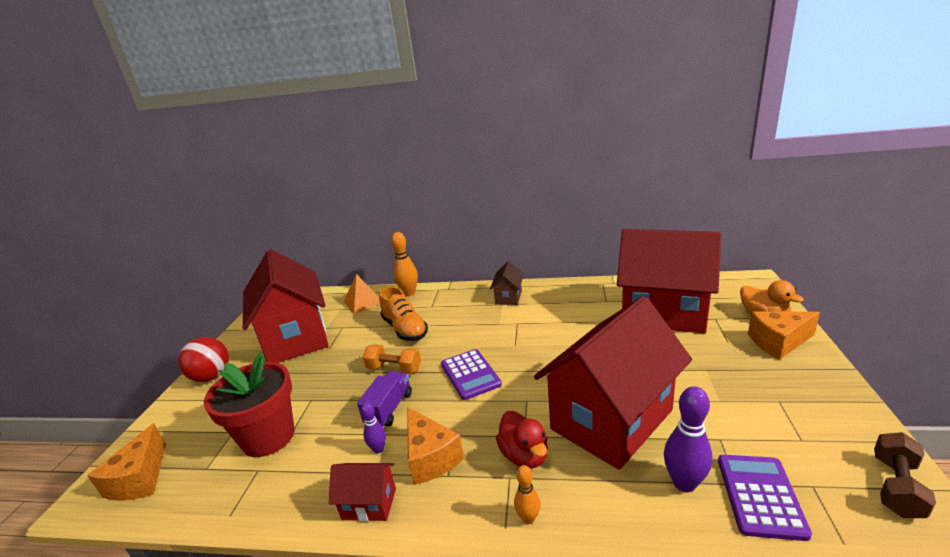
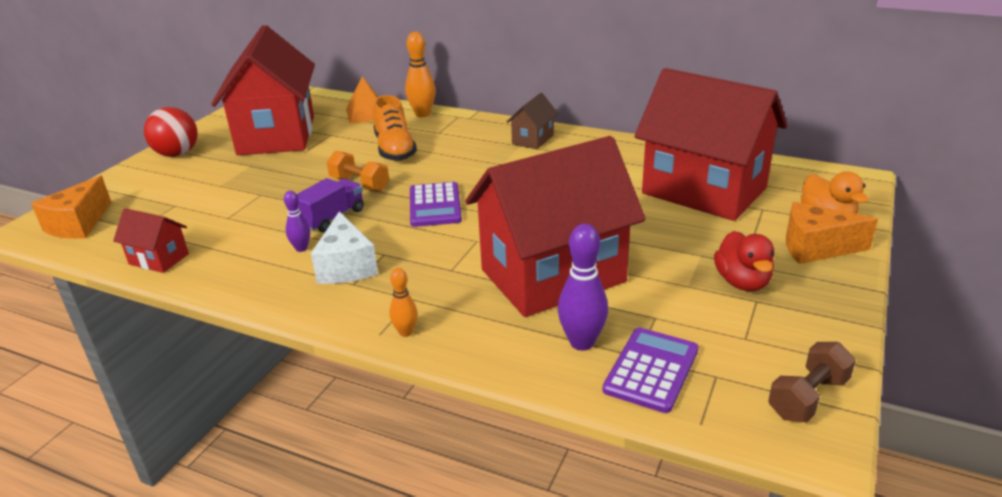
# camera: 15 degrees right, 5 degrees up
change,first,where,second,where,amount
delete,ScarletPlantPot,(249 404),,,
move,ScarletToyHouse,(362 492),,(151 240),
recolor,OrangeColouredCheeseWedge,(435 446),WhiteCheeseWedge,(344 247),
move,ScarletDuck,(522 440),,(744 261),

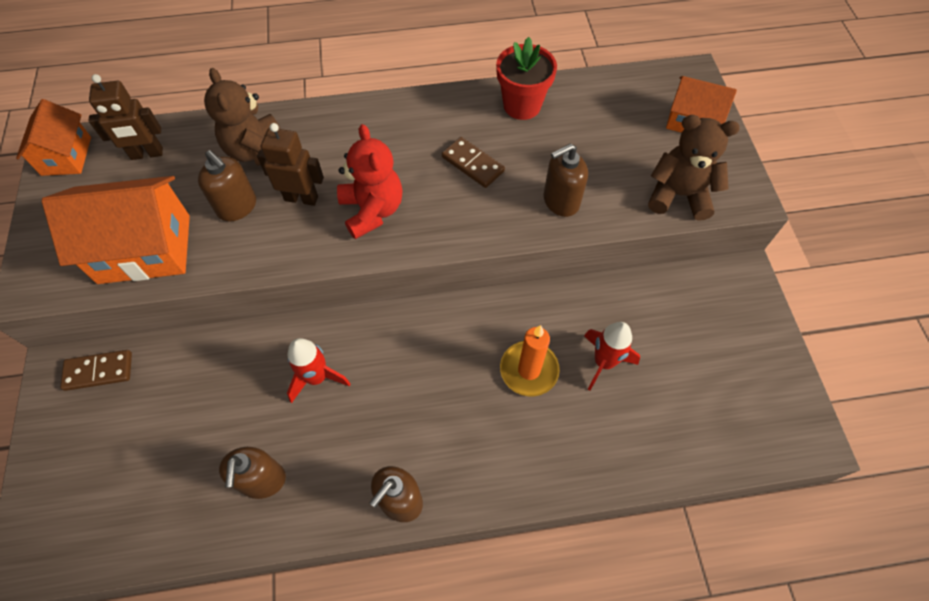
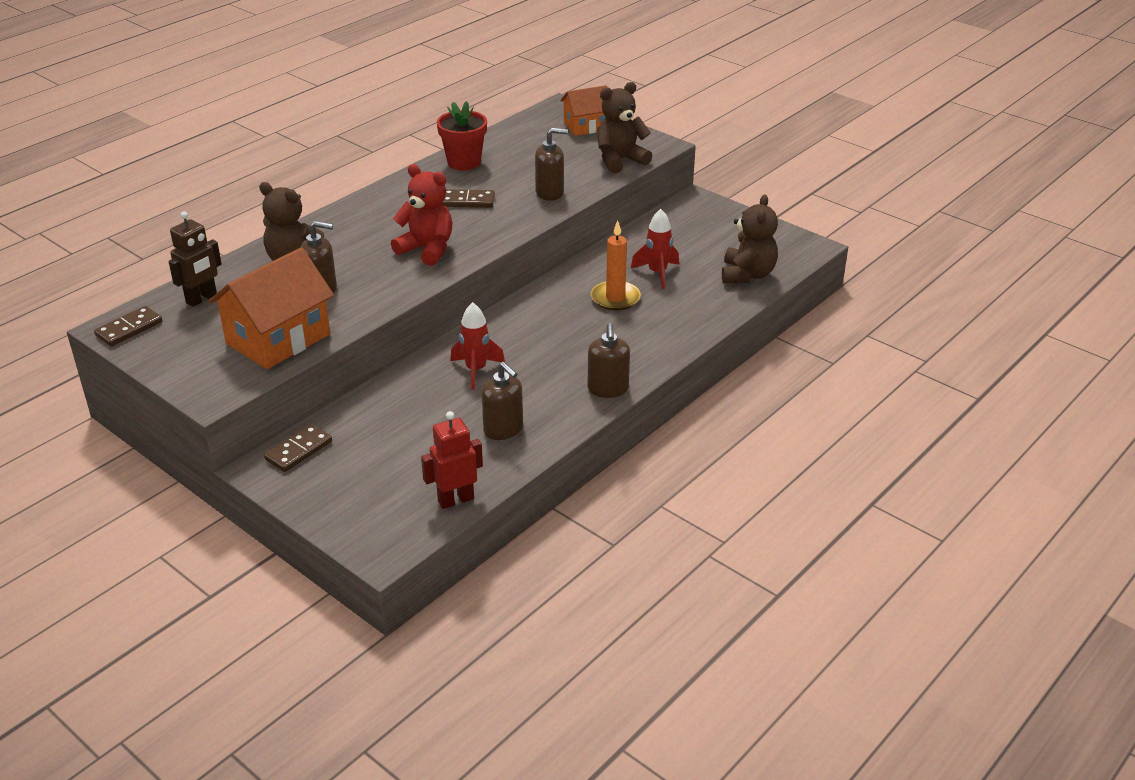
# camera: 40 degrees left, 25 degrees down
change,first,where,second,where,amount
replace,OrangeColouredToyHouse,(53 137),RussetDomino,(128 326),
delete,RussetRobotFigure,(290 164),,,
rotate,RussetPumpBottle,(565 180),,(551 164),120 degrees counterclockwise
insert,,,ScarletRobotFigure,(452 460),
insert,,,RussetTeddy,(750 238),

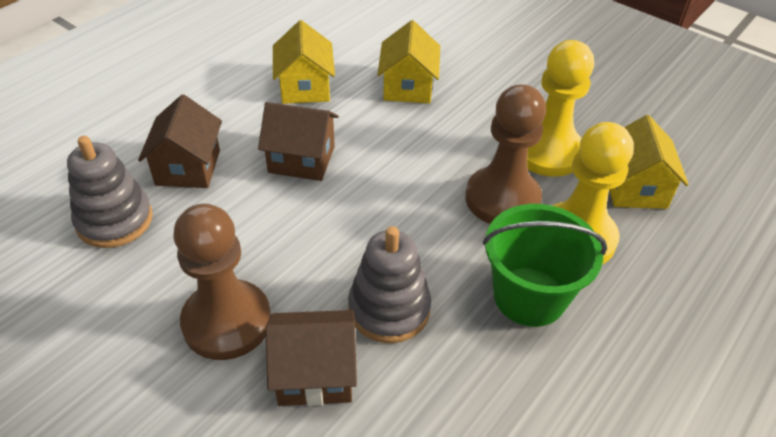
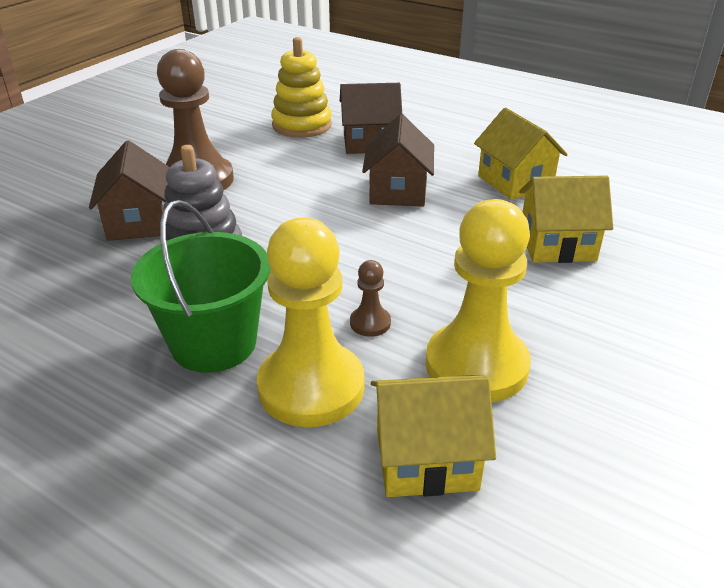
# camera: 85 degrees right, 10 degrees down
change,first,where,second,where,amount
recolor,GrayStackingToy,(110 192),GoldenStackingToy,(301 87),
rotate,GoldenToyHouse,(304 62),,(521 153),75 degrees clockwise
resize,RussetPawn,(505 154),,(370 298),x0.43

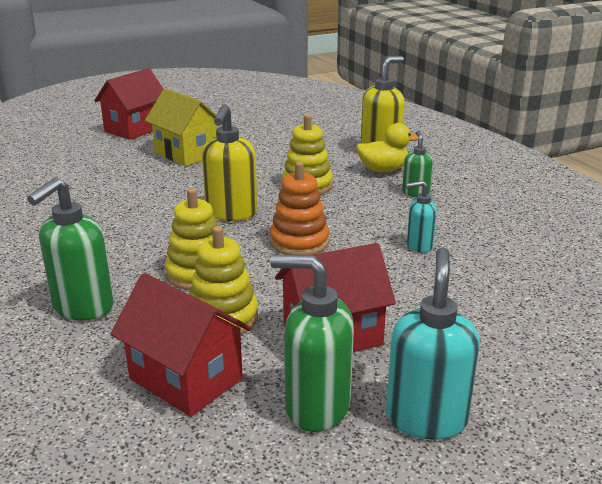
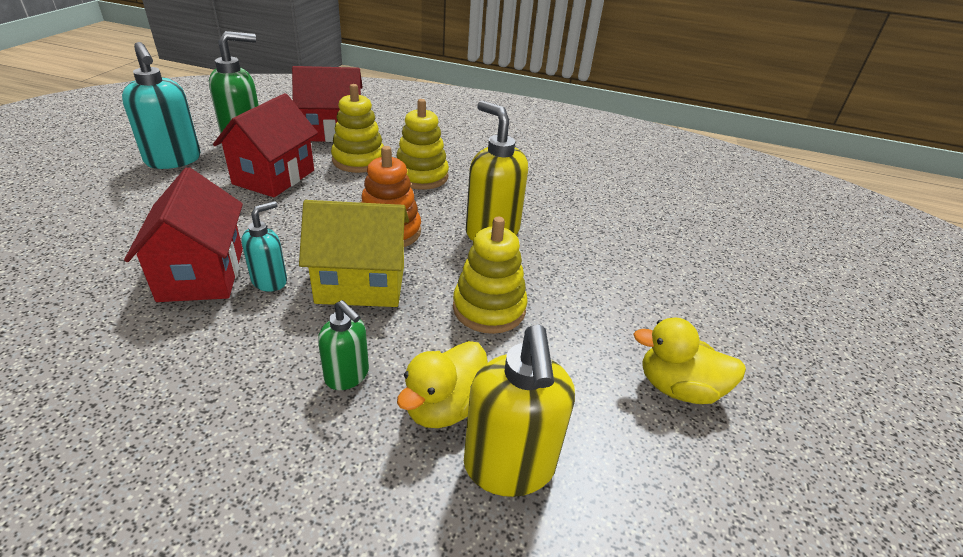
# camera: 130 degrees right, 10 degrees up
change,first,where,second,where,amount
delete,GreenPumpBottle,(70 248),,,
move,ScarletToyHouse,(129 104),,(183 234),
move,GoldenToyHouse,(181 127),,(354 253),
insert,,,GoldenDuck,(689 360),

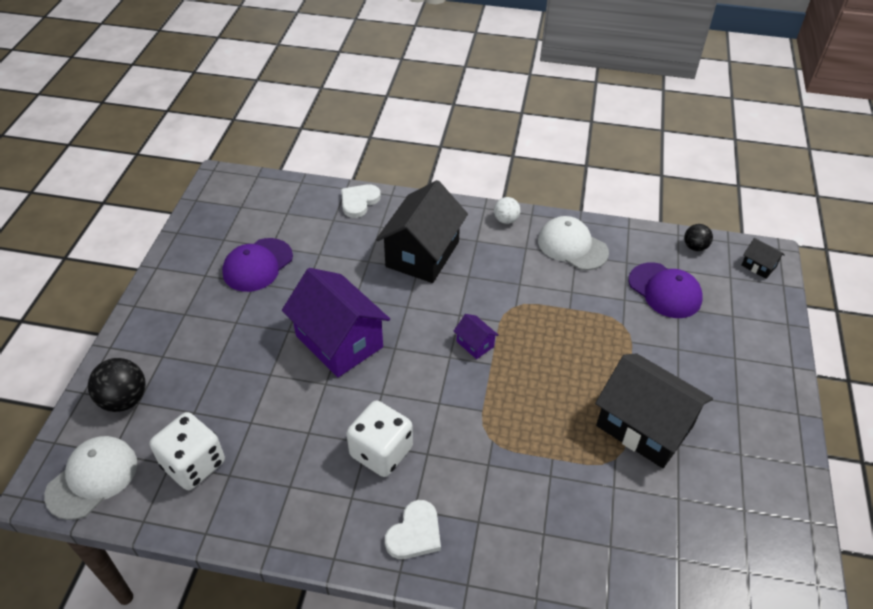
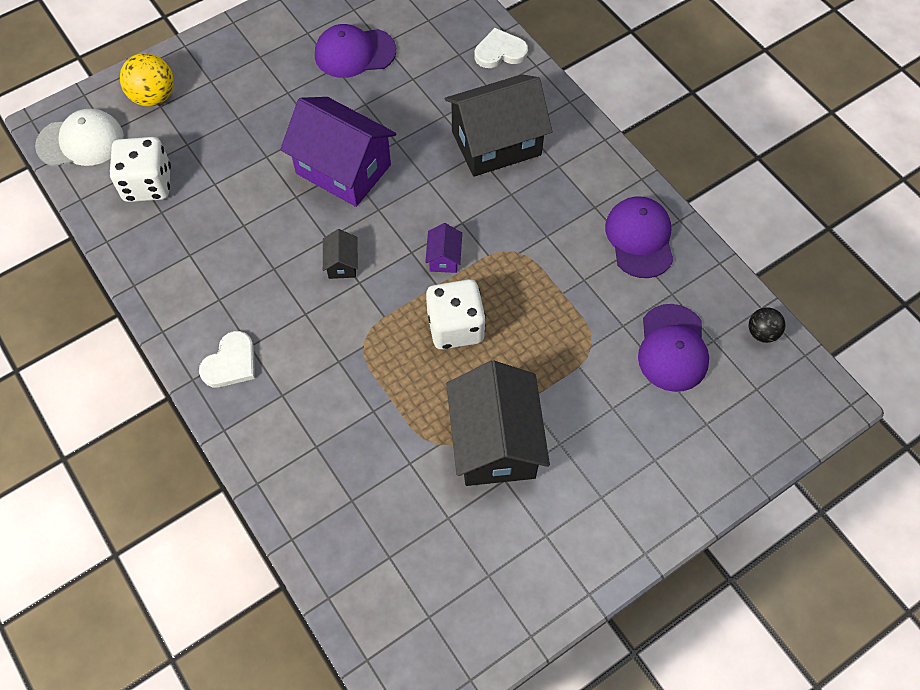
# camera: 45 degrees right, 15 degrees up
change,first,where,second,where,amount
recolor,EbonySphere,(117 385),GoldenSphere,(147 80),
rotate,VioletToyHouse,(336 323),,(338 152),60 degrees counterclockwise
move,WhiteDie,(379 439),,(456 314),
rotate,WhiteHeartShape,(413 529),,(227 359),45 degrees counterclockwise
delete,WhiteSphere,(507 210),,,
recolor,WhiteBaseballCap,(573 243),VioletBaseballCap,(639 237),
move,EbonyToyHouse,(763 258),,(340 254),

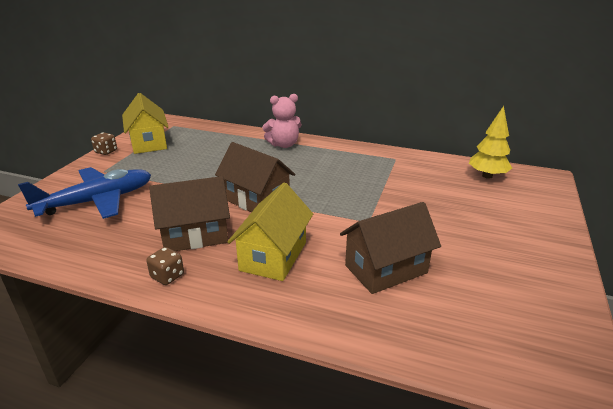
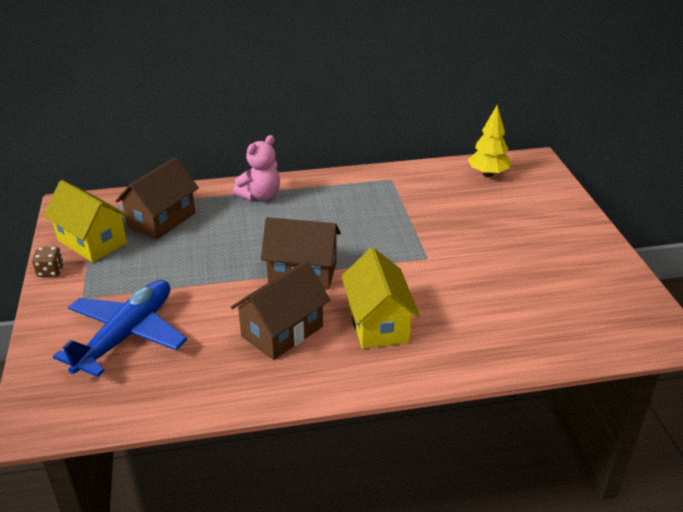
# camera: 30 degrees left, 5 degrees up
change,first,where,second,where,amount
delete,RussetDie,(165 266),,,
move,RussetToyHouse,(390 248),,(157 198),

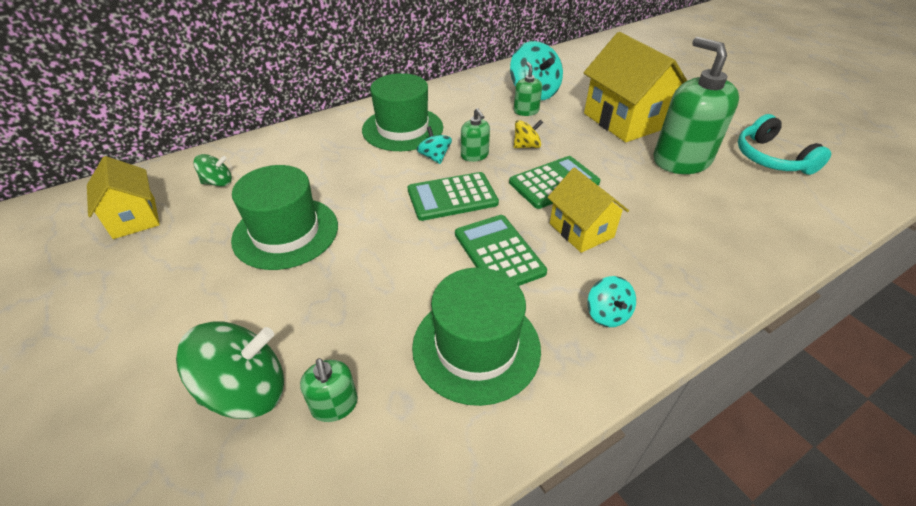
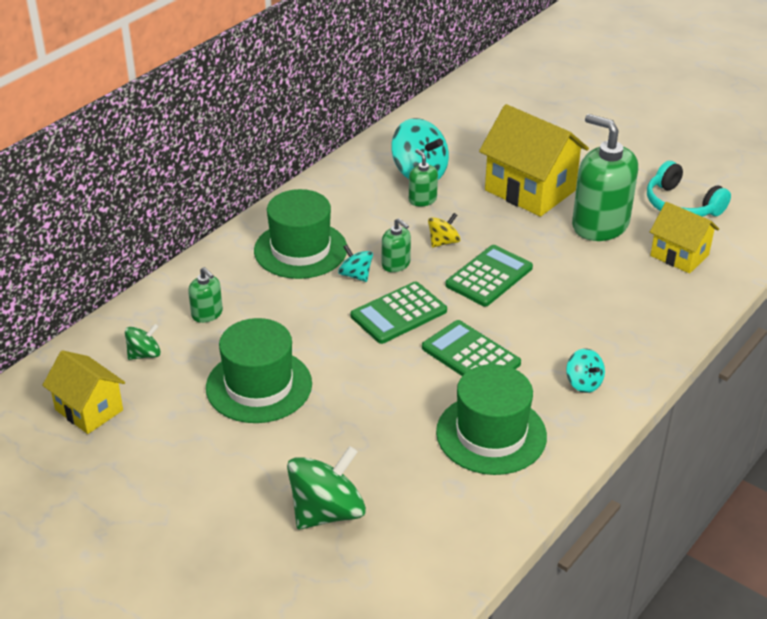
# camera: 20 degrees left, 5 degrees down
change,first,where,second,where,amount
move,GreenPumpBottle,(329 390),,(205 295),
move,GoldenToyHouse,(588 210),,(684 238),

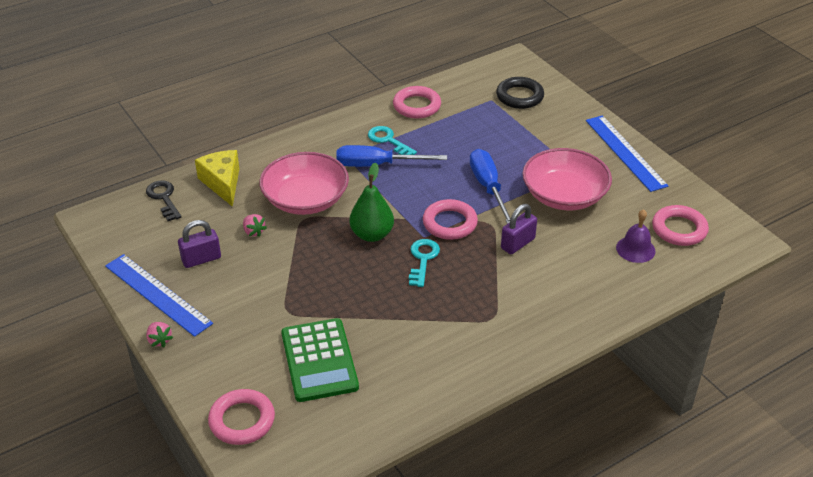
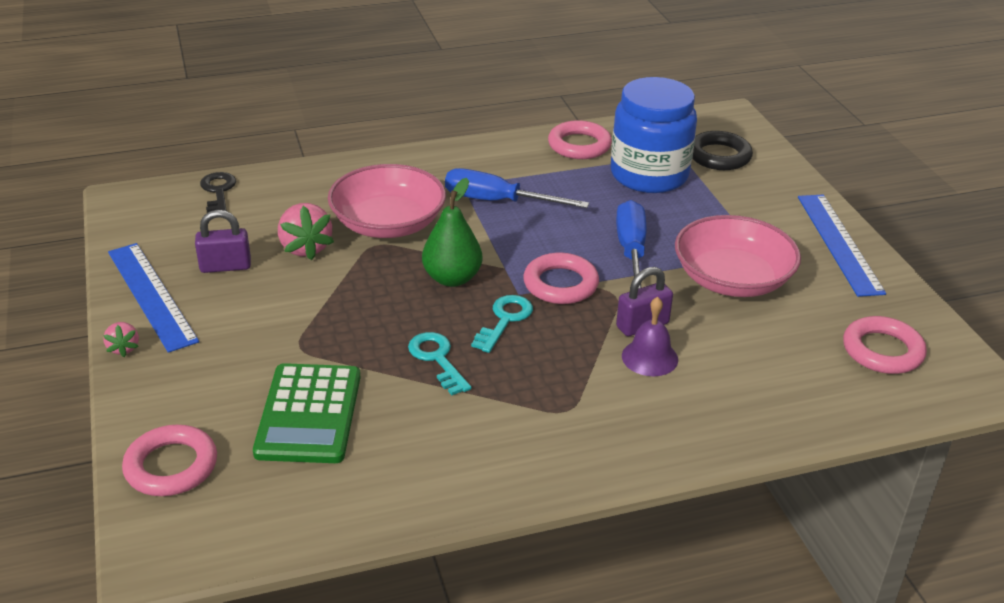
# camera: 15 degrees right, 5 degrees down
change,first,where,second,where,amount
delete,GoldenCheeseWedge,(217 178),,,
resize,PinkToyStrawberry,(255 225),,(306 231),x1.81
move,AquaKey,(392 140),,(439 363),
move,VioletBell,(636 236),,(650 336),
insert,,,BlueJamJar,(654 135),

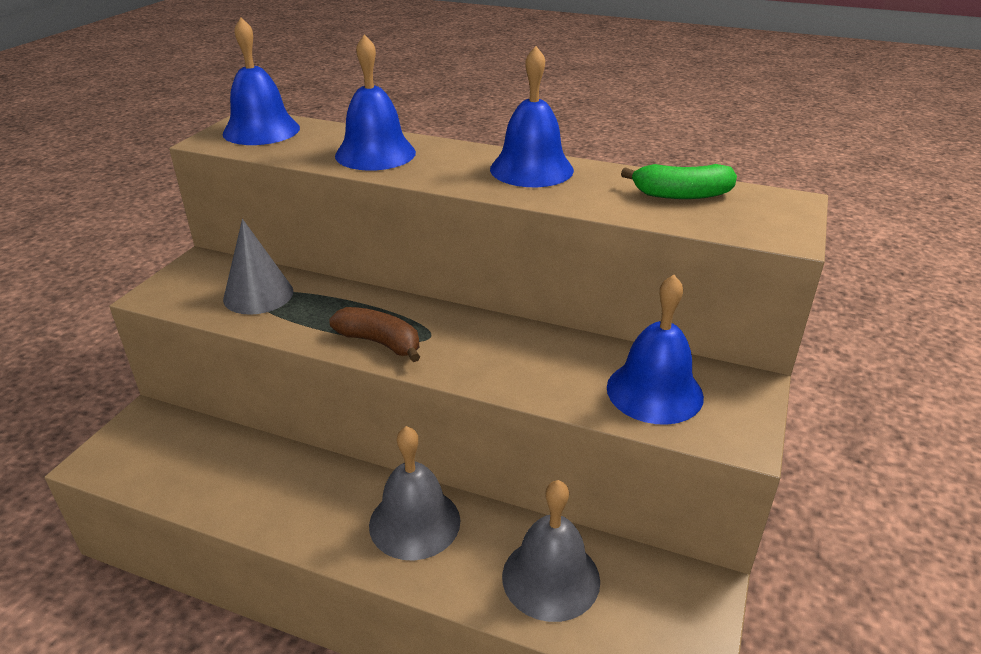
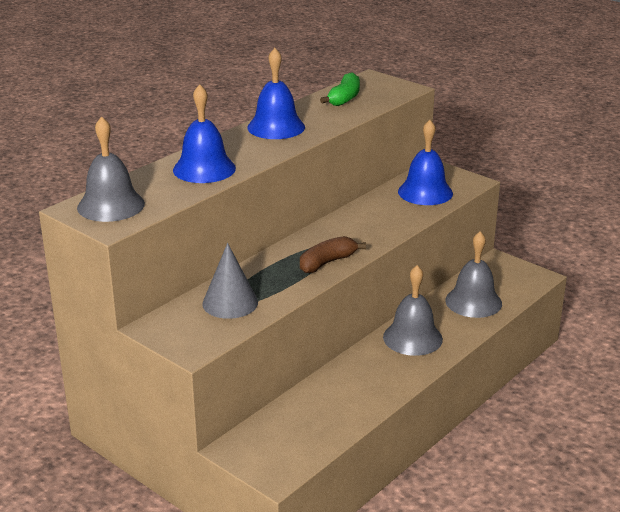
# camera: 70 degrees left, 5 degrees down
change,first,where,second,where,amount
recolor,BlueBell,(261 81),GrayBell,(111 169),

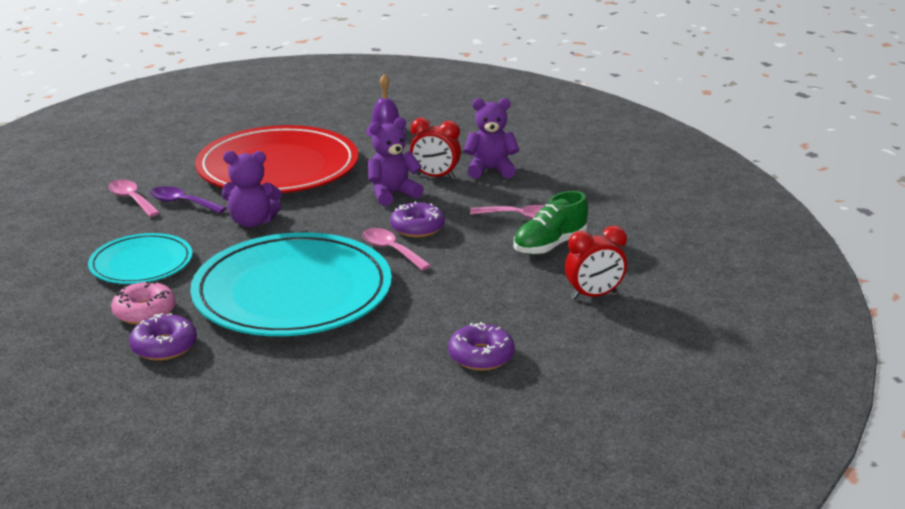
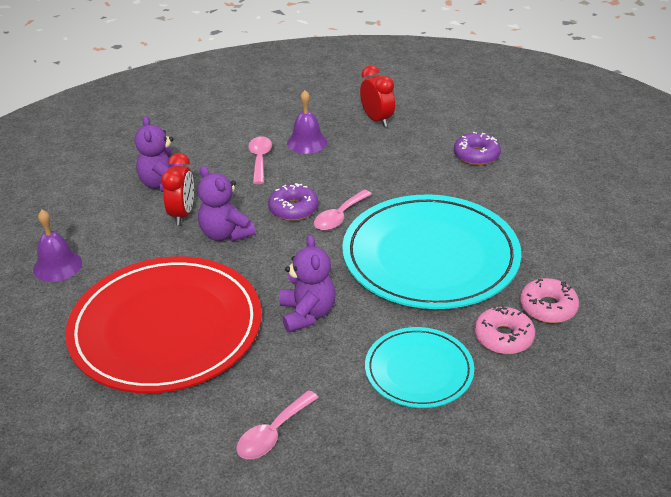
# camera: 100 degrees left, 10 degrees up
change,first,where,second,where,amount
recolor,VioletGlazedDonut,(163 337),PinkGlazedDonut,(549 300),
delete,VioletSpoon,(188 199),,,
replace,GreenSneaker,(551 223),VioletBell,(307 122),

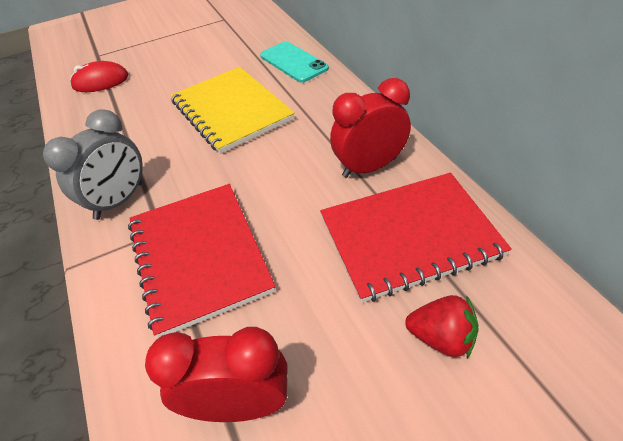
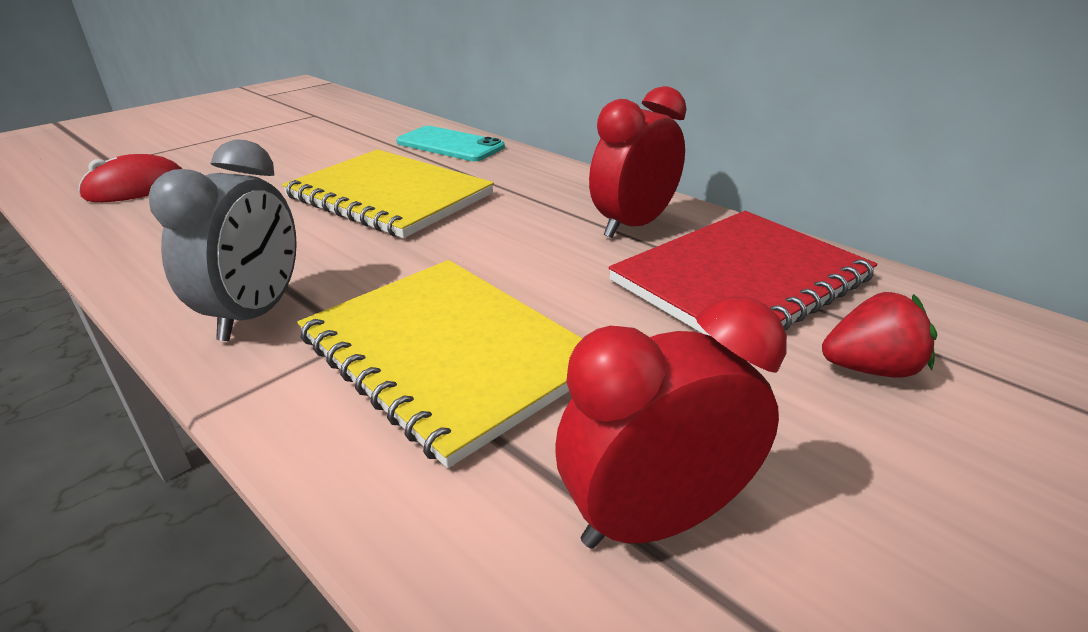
# camera: 25 degrees left, 15 degrees down
change,first,where,second,where,amount
recolor,ScarletNotebook,(202 261),GoldenNotebook,(440 364),

